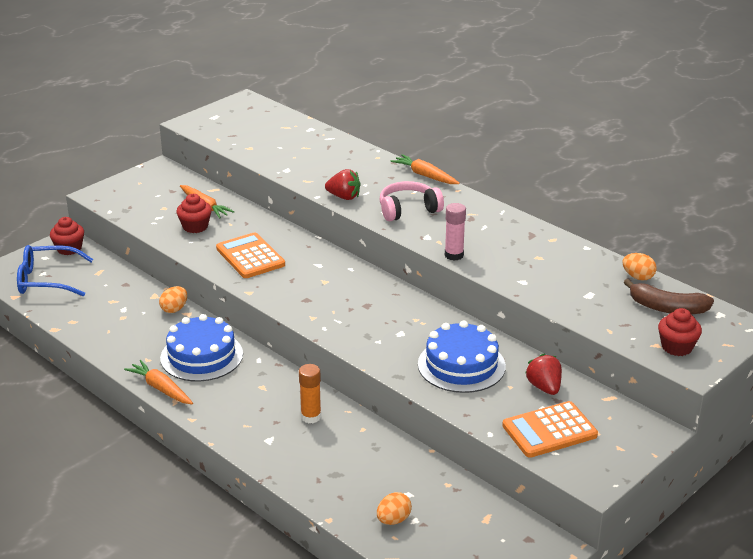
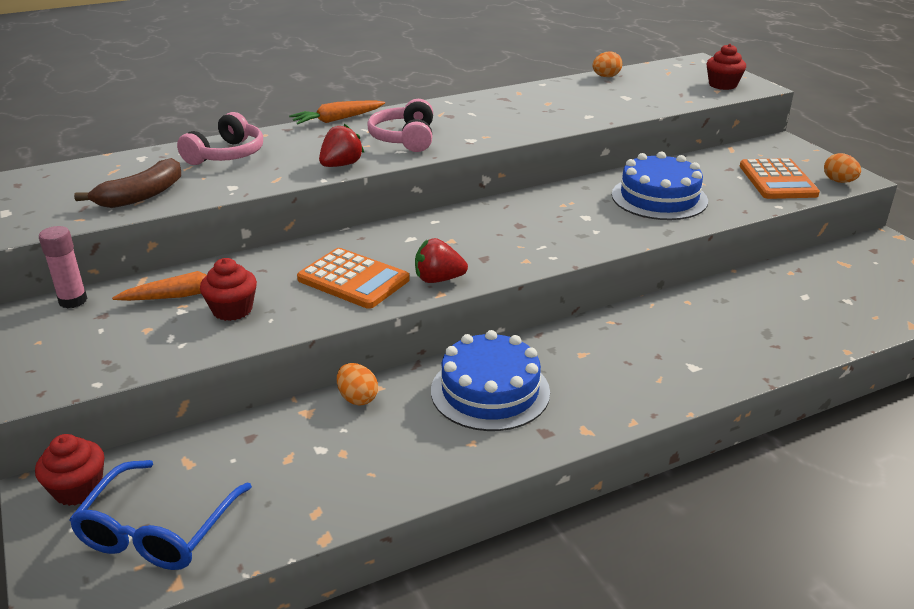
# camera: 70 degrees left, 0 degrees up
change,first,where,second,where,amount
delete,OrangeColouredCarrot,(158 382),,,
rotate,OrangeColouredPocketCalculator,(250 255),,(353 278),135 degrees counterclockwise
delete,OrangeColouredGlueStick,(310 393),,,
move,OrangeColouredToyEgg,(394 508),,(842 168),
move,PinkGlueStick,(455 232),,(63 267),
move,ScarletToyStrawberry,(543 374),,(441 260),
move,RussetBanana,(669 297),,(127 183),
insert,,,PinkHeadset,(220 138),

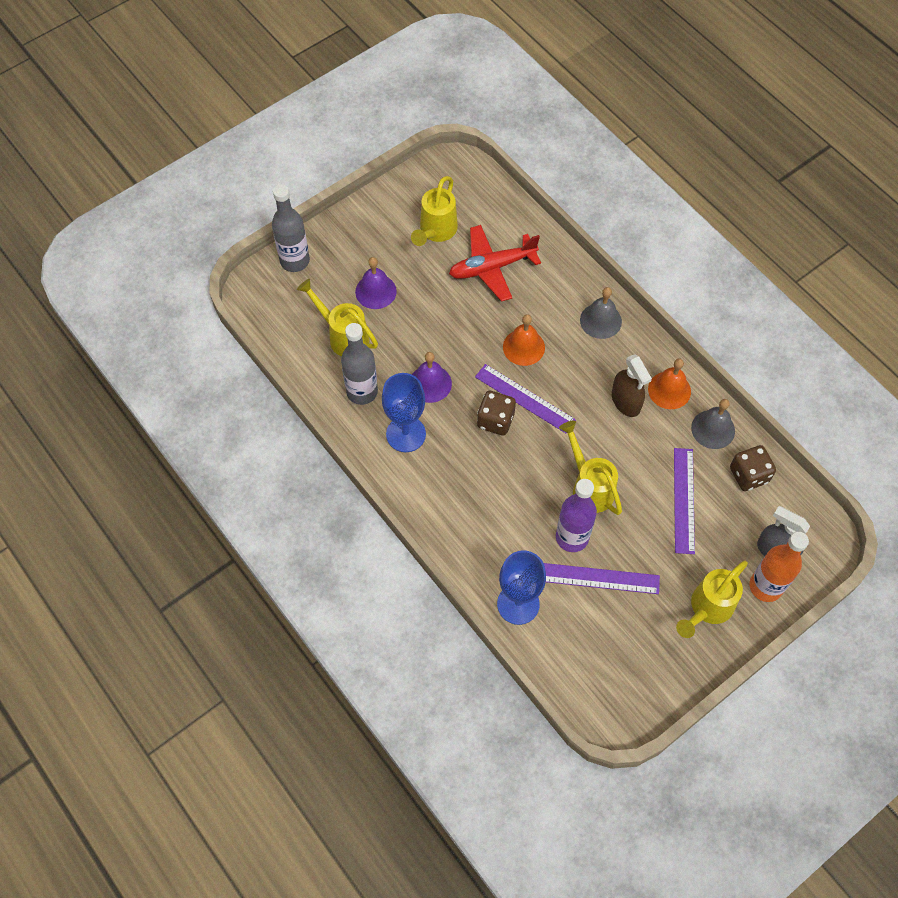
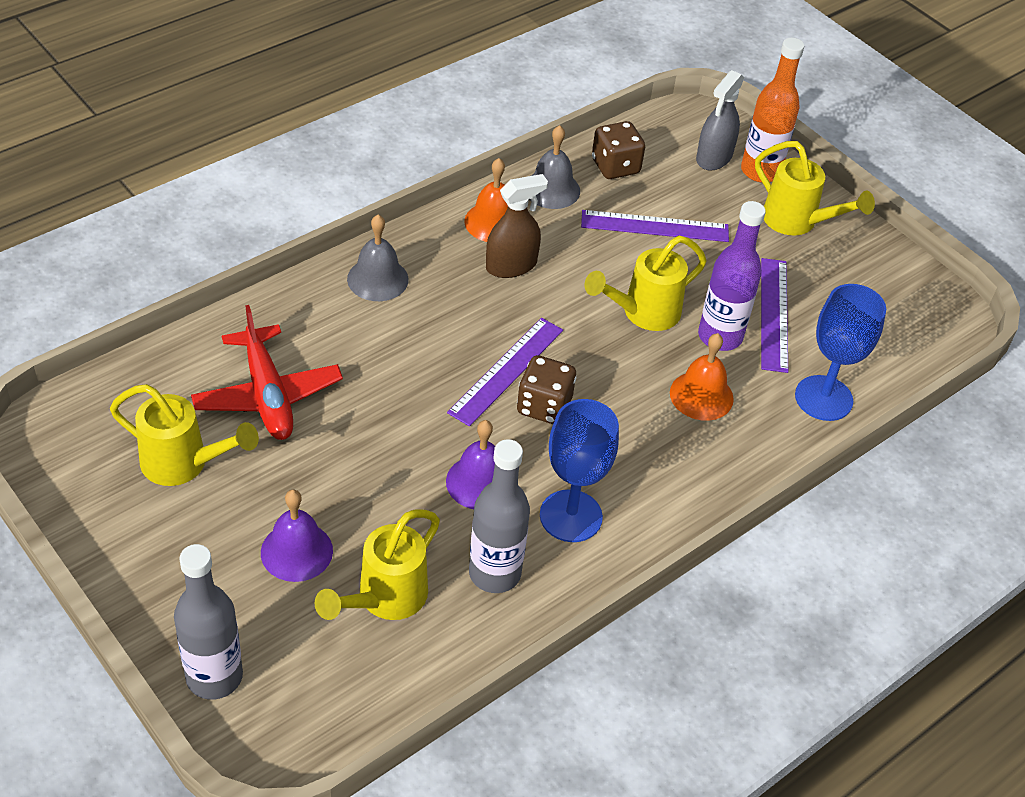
# camera: 95 degrees left, 15 degrees down
change,first,where,second,where,amount
move,OrangeColouredBell,(524 340),,(702 377),

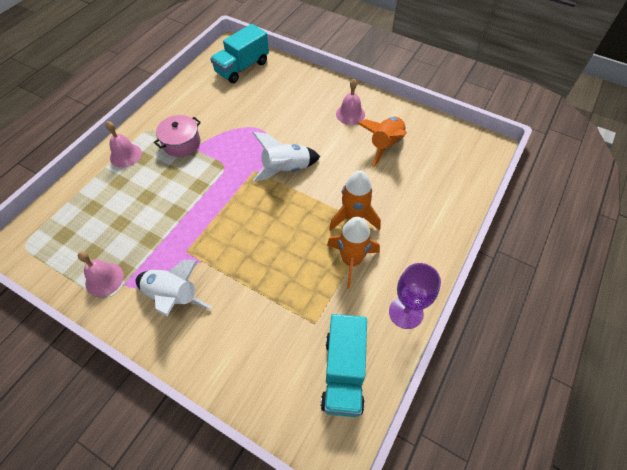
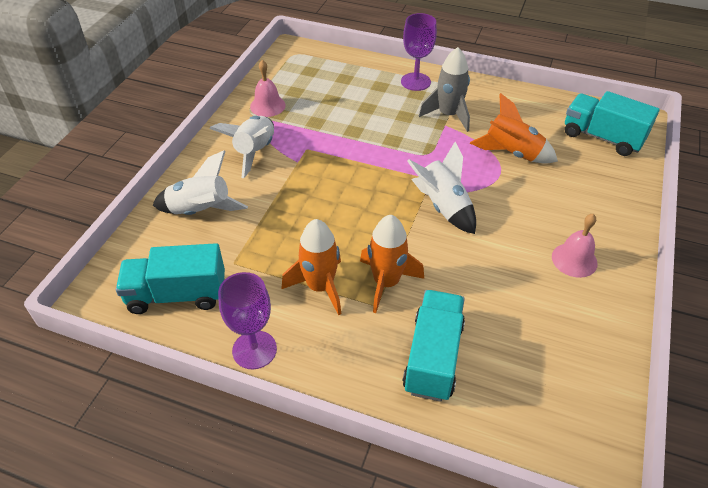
# camera: 80 degrees right, 10 degrees down
change,first,where,second,where,amount
replace,PinkBell,(124 144),VioletGoblet,(419 52),
replace,PinkPot,(177 136),GraySpaceship,(444 89),
move,OrangeColouredSpaceship,(382 142),,(514 128),
insert,,,WhiteSpaceship,(200 183),
insert,,,AquaToyTruck,(434 346),

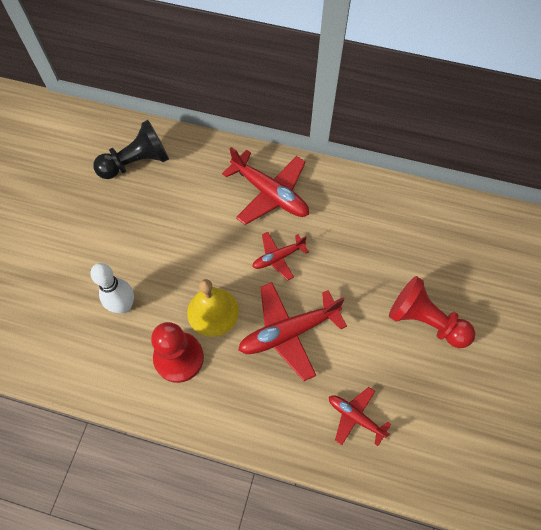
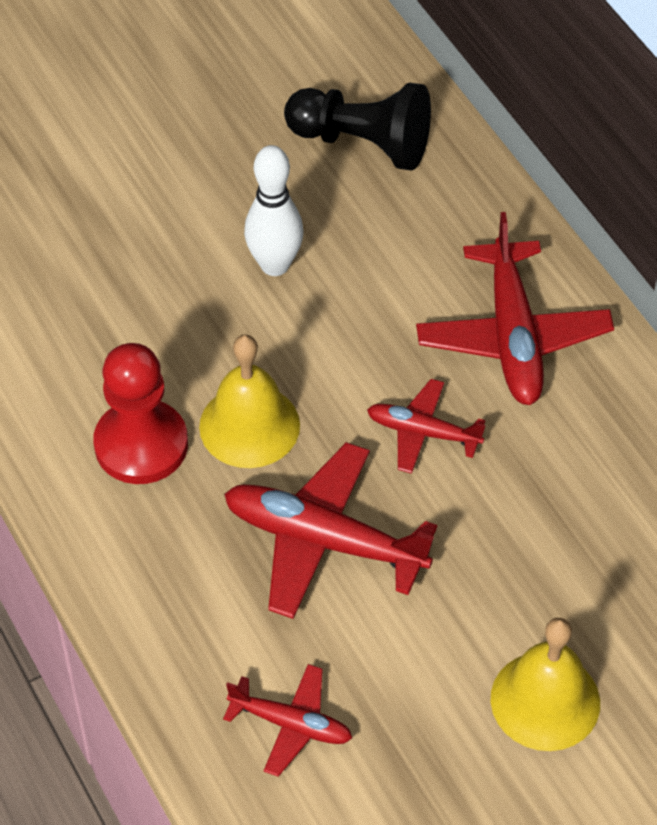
# camera: 45 degrees right, 10 degrees down
change,first,where,second,where,amount
move,WhiteTenpin,(112 288),,(274 210),
rotate,ScarletAeroplane,(360 416),,(287 720),120 degrees clockwise
replace,ScarletPawn,(432 312),GoldenBell,(545 684),

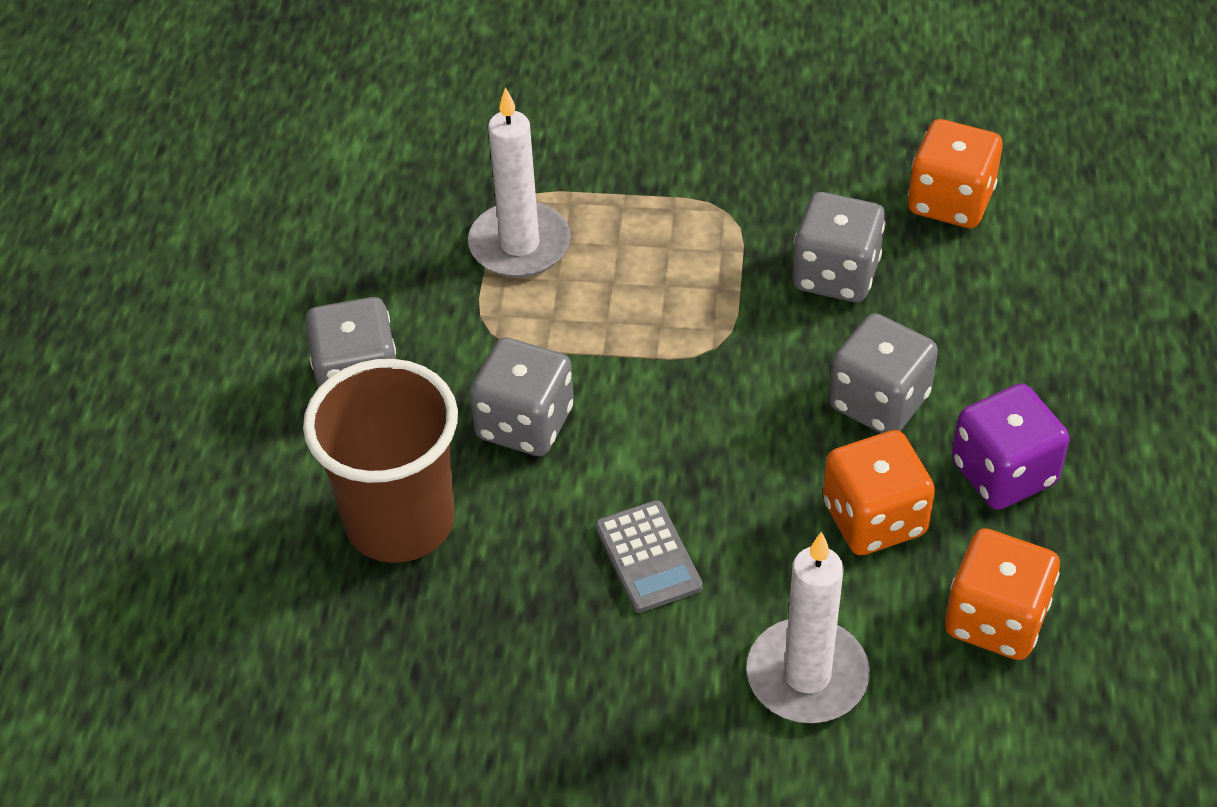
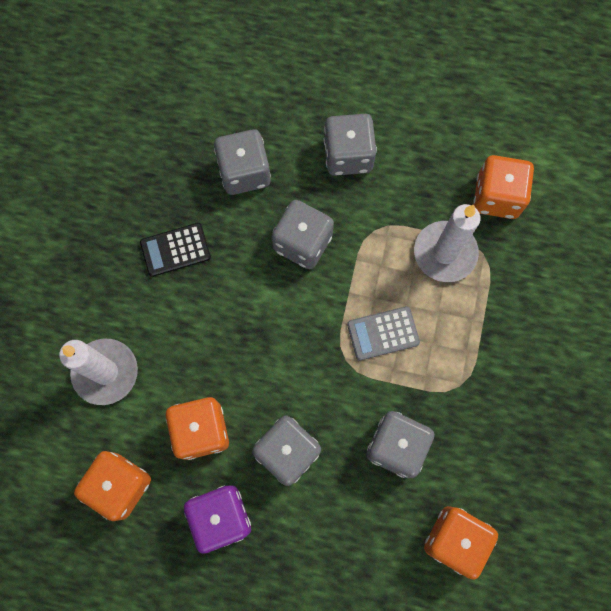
# camera: 95 degrees right, 25 degrees up
change,first,where,second,where,amount
replace,RussetBeaker,(380 461),GrayDie,(242 162),
move,GrayPocketCalculator,(649 556),,(383 333),
insert,,,EbonyPocketCalculator,(175 250),
insert,,,OrangeColouredDie,(503 187),

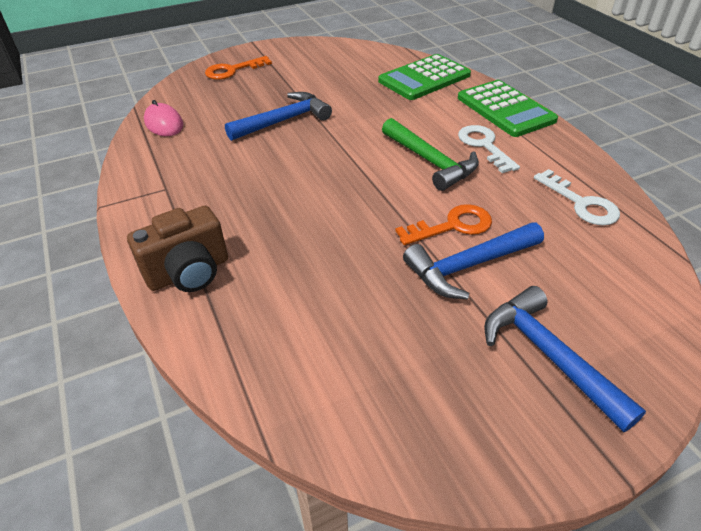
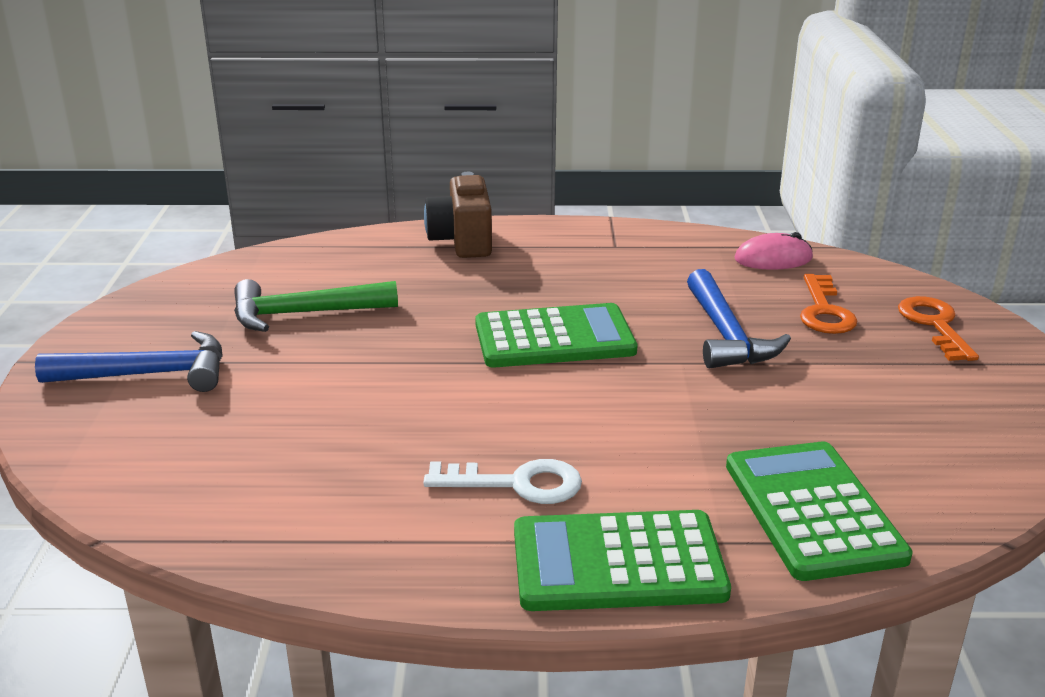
# camera: 115 degrees right, 15 degrees down
change,first,where,second,where,amount
move,GreenCarpenter'sHammer,(430 154),,(316 305),
move,OrangeColouredKey,(443 224),,(828 304),
delete,BlueCarpenter'sHammer,(473 260),,,
delete,WhiteKey,(577 197),,,
insert,,,GreenPocketCalculator,(556 335),

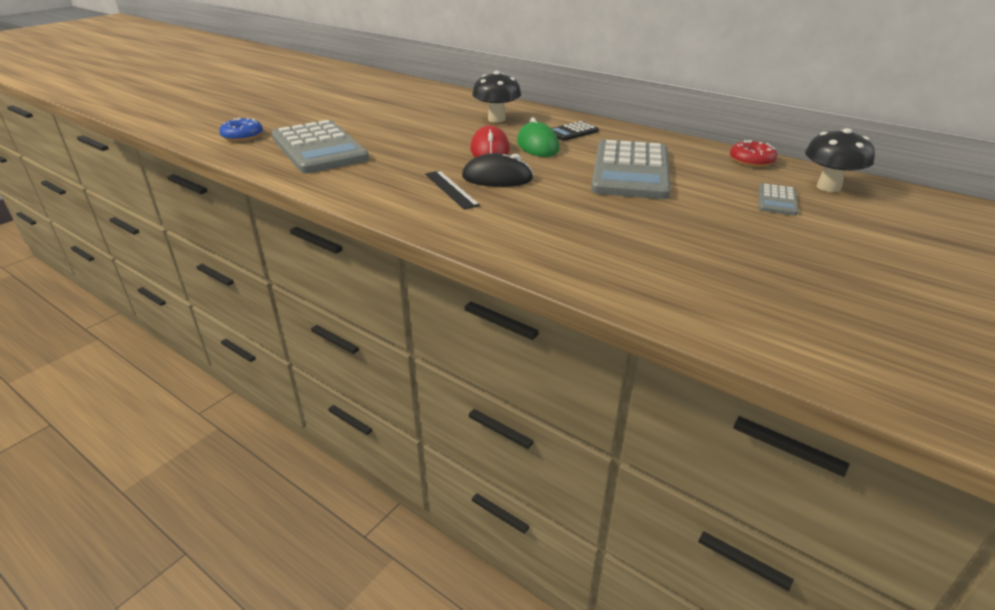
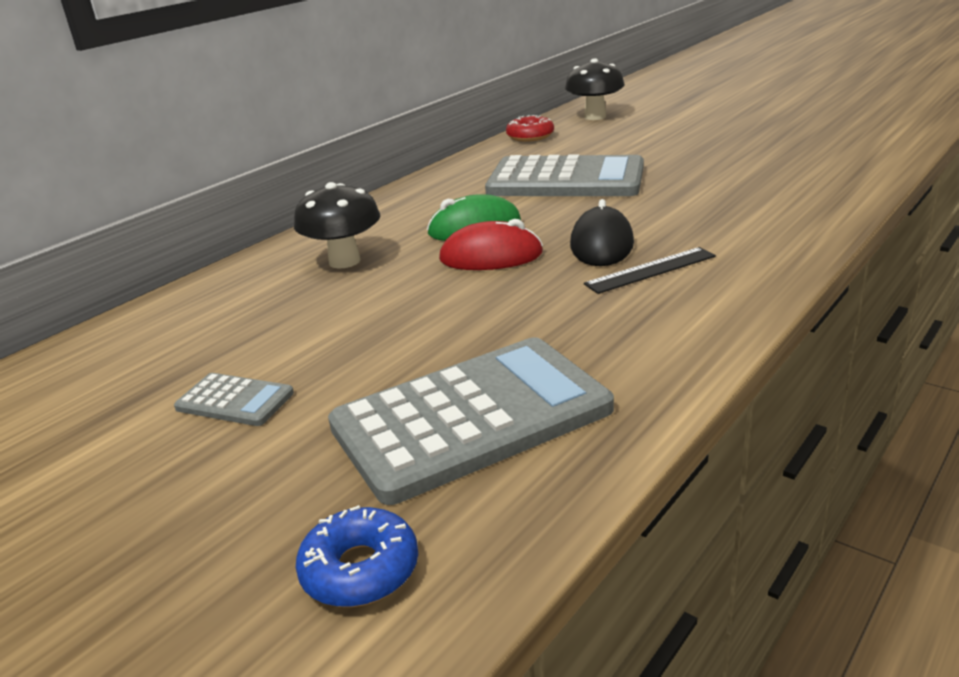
# camera: 85 degrees left, 5 degrees down
change,first,where,second,where,amount
delete,EbonyPocketCalculator,(575 131),,,
move,GrayPocketCalculator,(778 199),,(234 399),

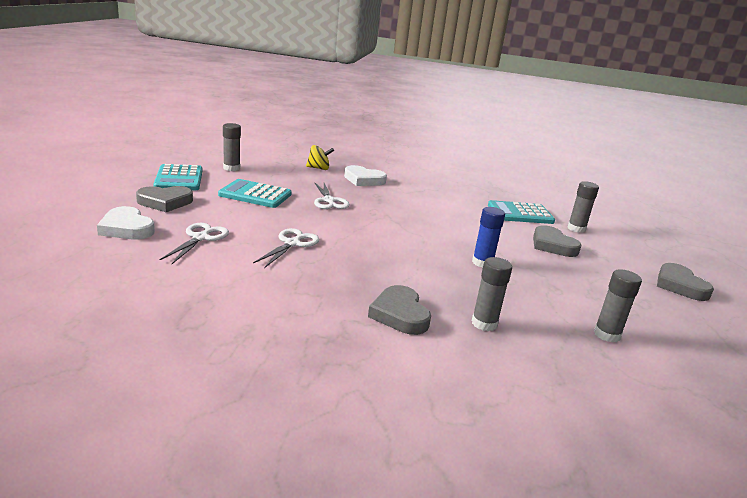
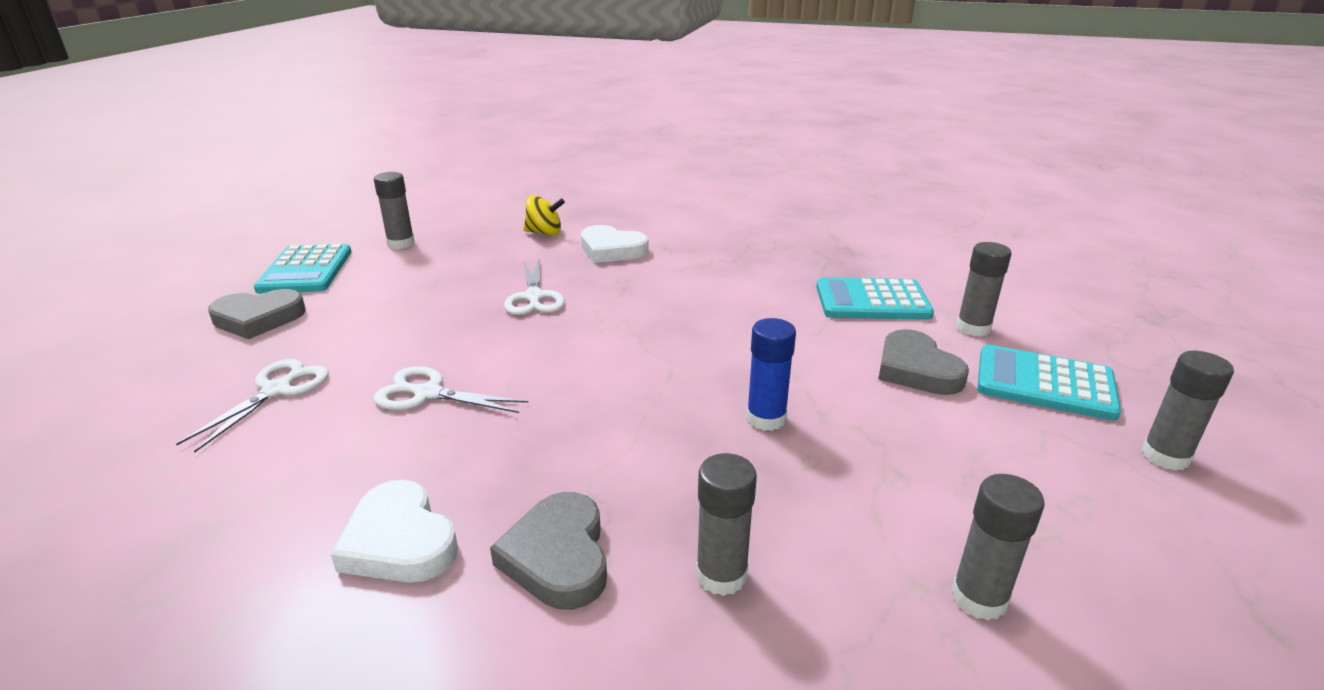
# camera: 10 degrees right, 5 degrees up
change,first,where,second,where,amount
move,WhiteHeartShape,(126 223),,(394 531),
move,AquaPocketCalculator,(255 193),,(1049 383),
rotate,WhitePairOfScissors,(286 248),,(451 389),105 degrees counterclockwise
replace,GrayHeartShape,(685 282),GrayGlueStick,(1187 411),

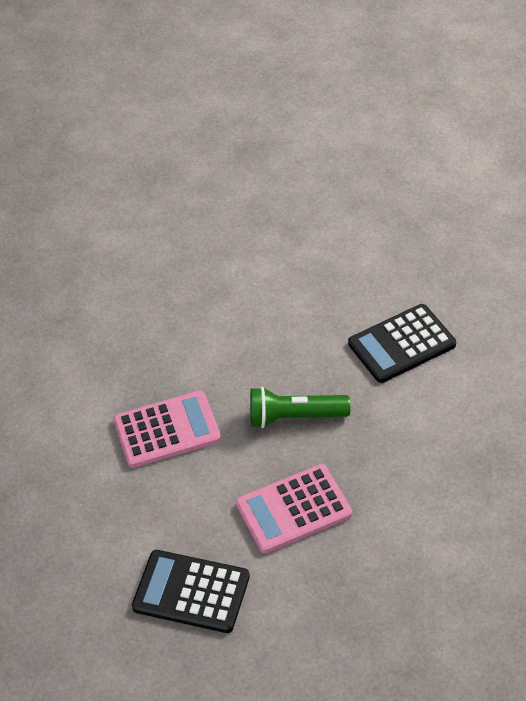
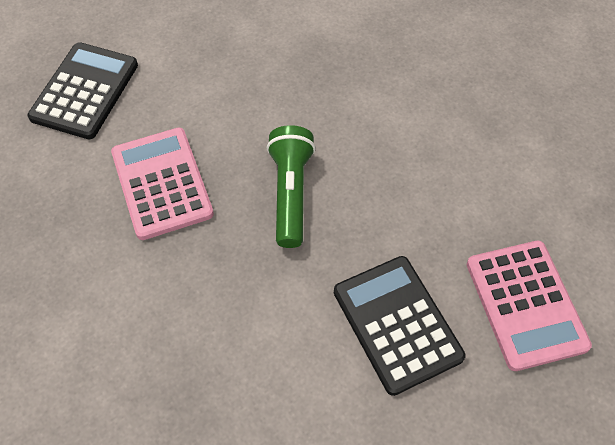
# camera: 90 degrees right, 10 degrees up
change,first,where,second,where,amount
move,PinkPocketCalculator,(167 429),,(529 306),

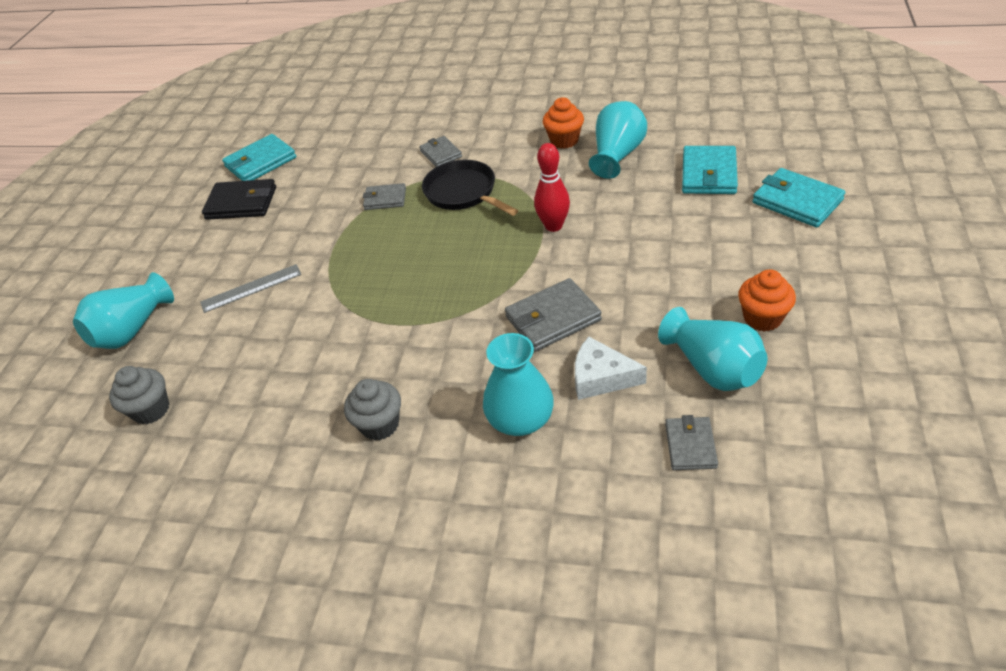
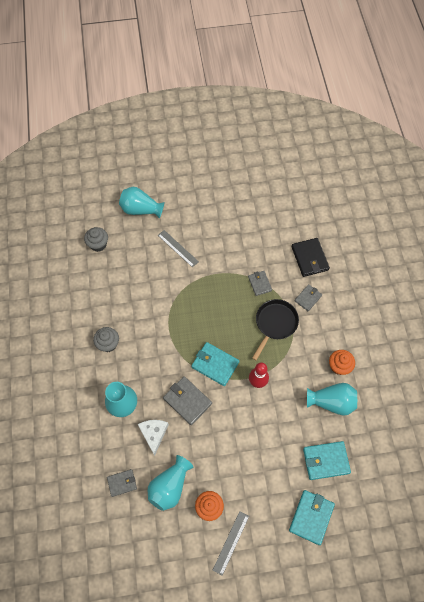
# camera: 65 degrees right, 20 degrees up
change,first,where,second,where,amount
move,EbonyWallet,(239 199),,(310 257),
move,AquaWallet,(259 157),,(215 364),
insert,,,GrayMeasuringStick,(231 543),

